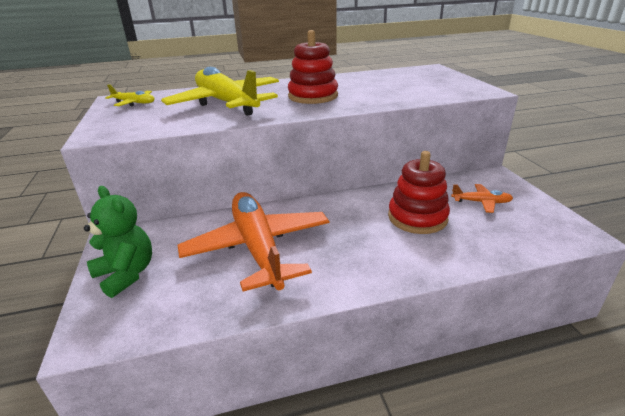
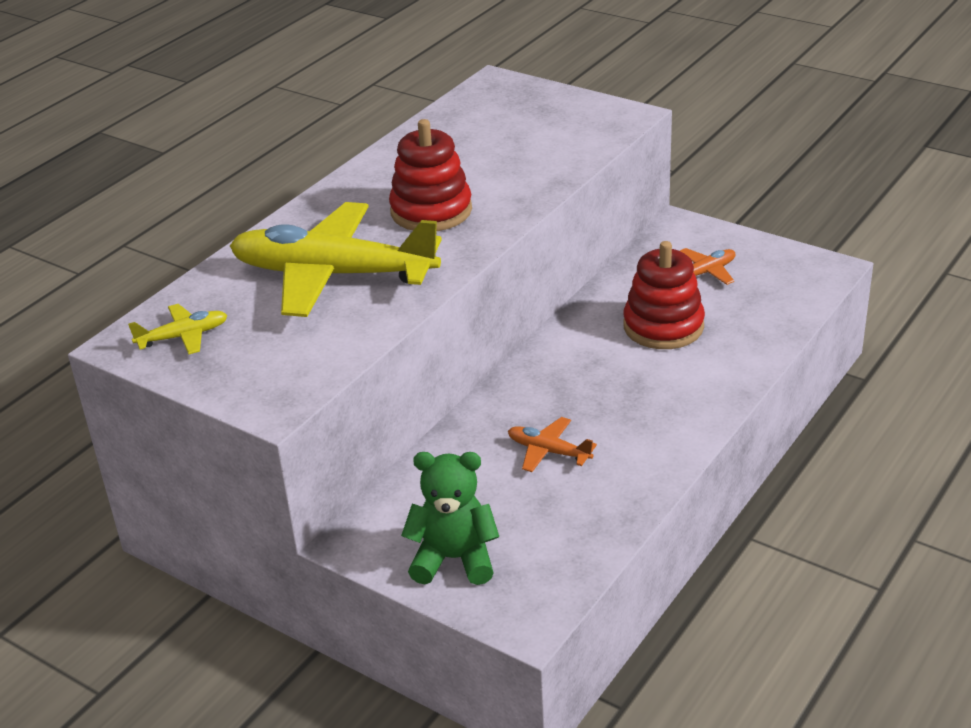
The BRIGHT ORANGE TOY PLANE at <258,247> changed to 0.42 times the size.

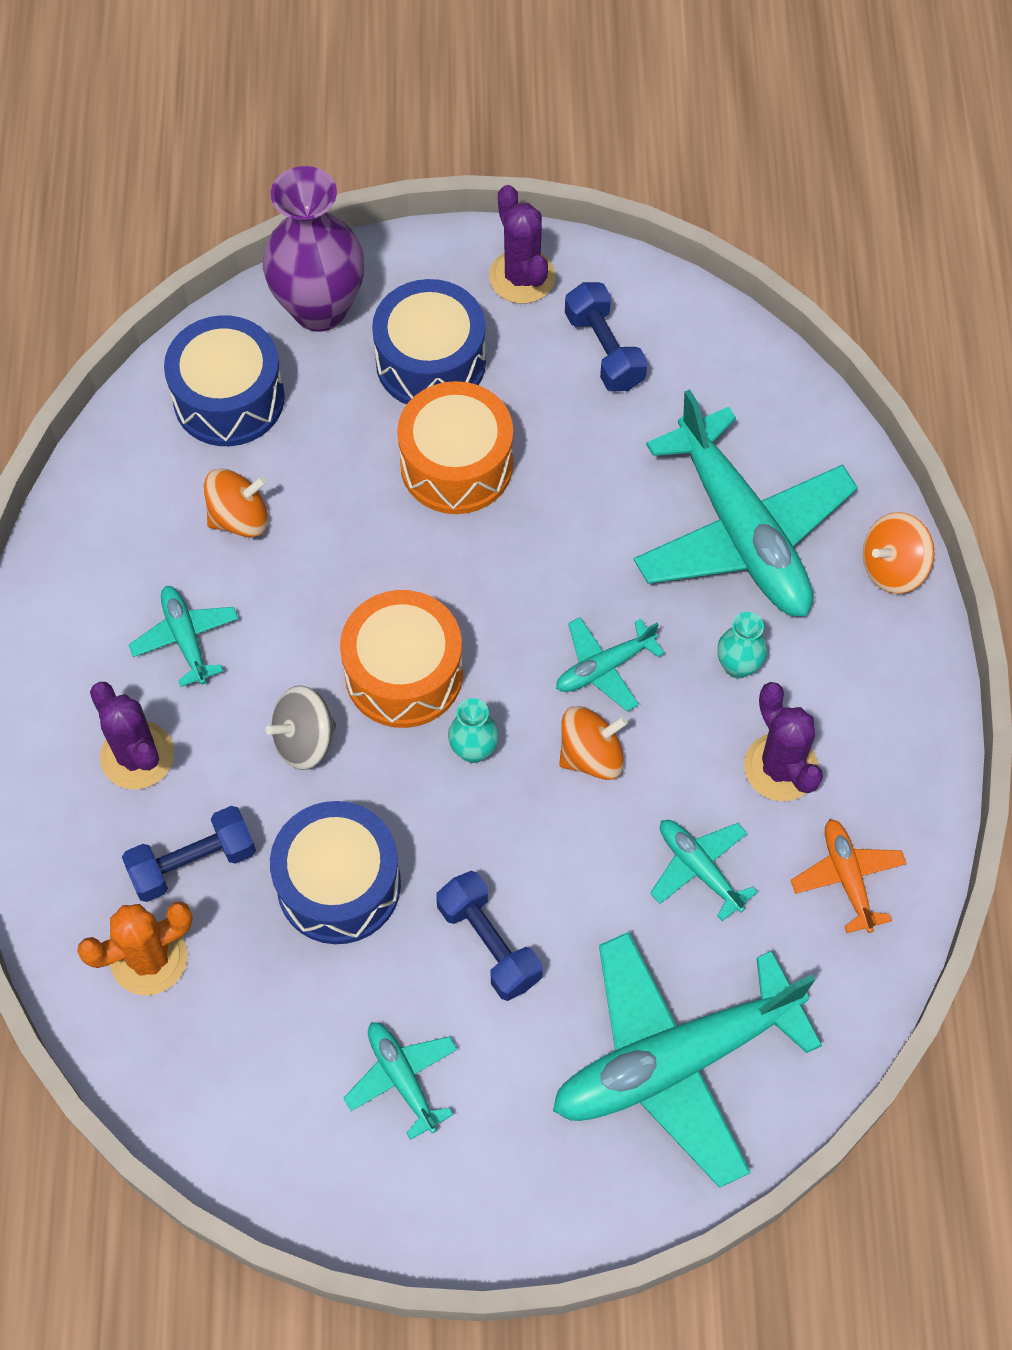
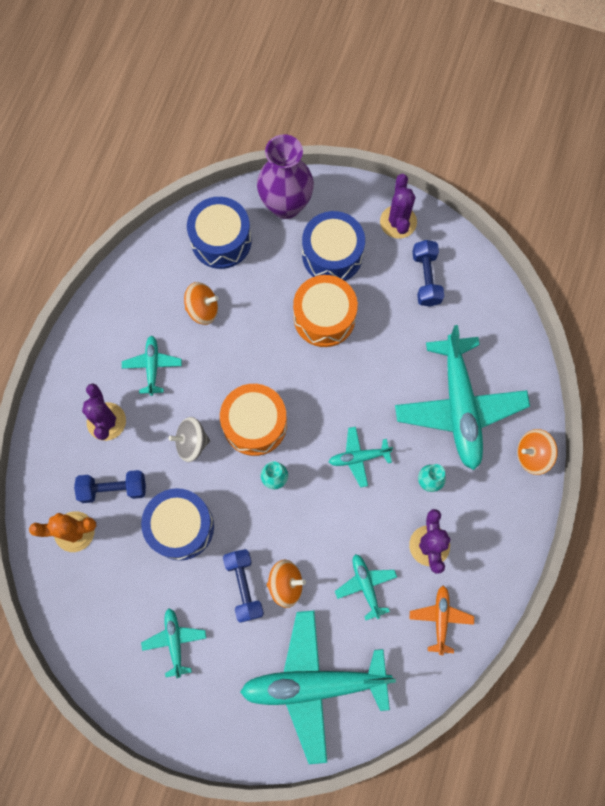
The BRIGHT ORANGE SPINNING TOP moved from <591,755> to <286,584>.

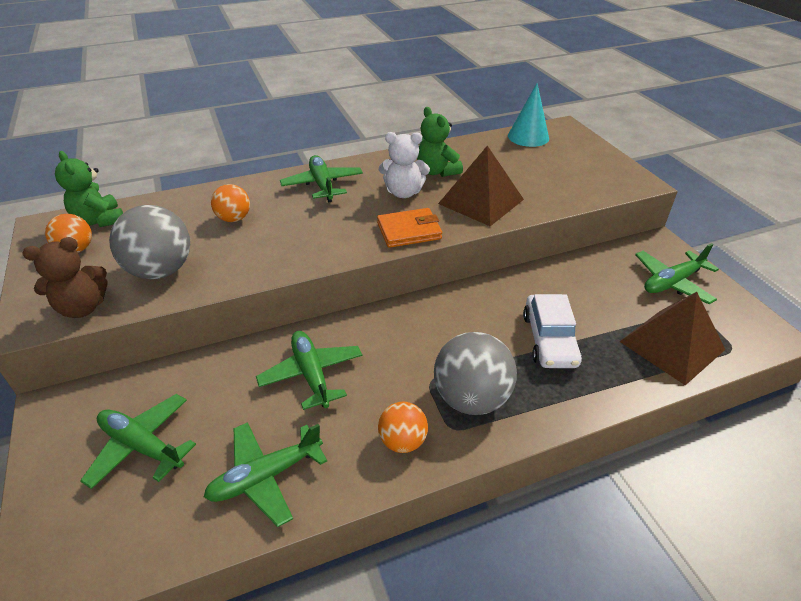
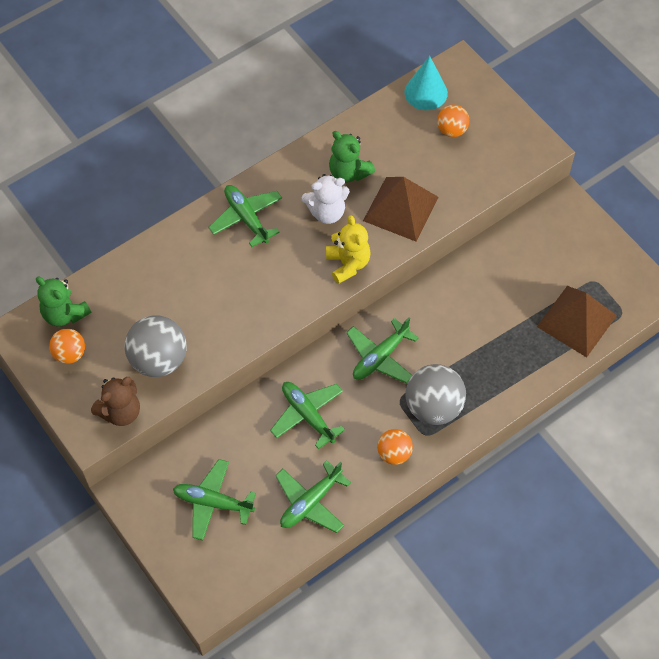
The BRIGHT ORANGE BALL moved from <234,219> to <451,130>.
The BRIGHT ORANGE WALLET at <409,231> was replaced by the BRIGHT YELLOW TEDDY BEAR at <348,264>.
The LEAF-GREEN TOY PLANE moved from <672,282> to <380,357>.
The WHITE AUTOMOBILE at <549,339> disappeared.

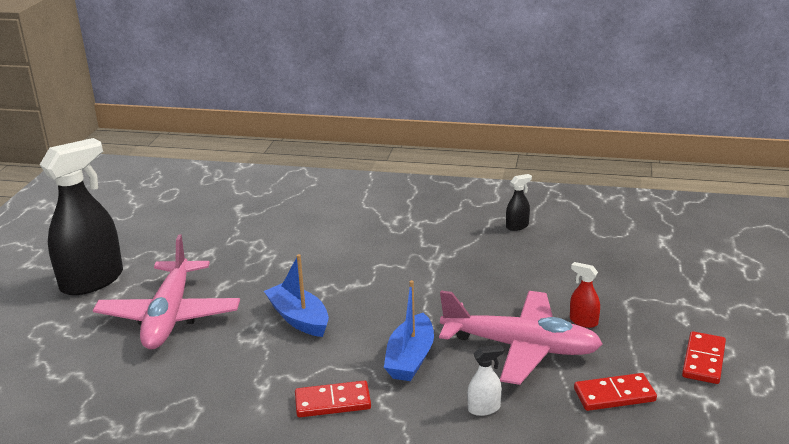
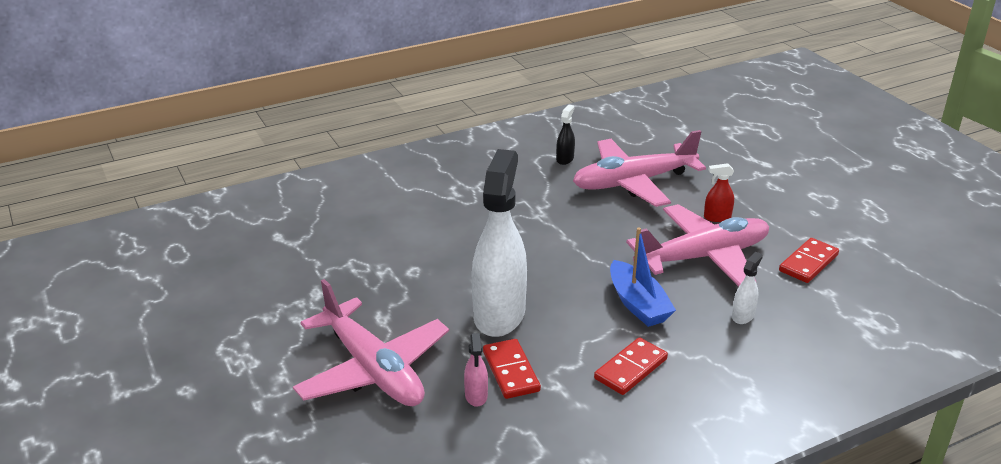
The JET-BLACK SPRAYER at <92,281> disappeared.
The BLUE BOAT at <299,318> was replaced by the WHITE SPRAYER at <499,314>.
The RED DOMINO PIECE moved from <704,360> to <511,371>.
The ROSE-PINK TOY PLANE at <633,182> appeared.
The ROSE-PINK SPRAYER at <476,396> appeared.

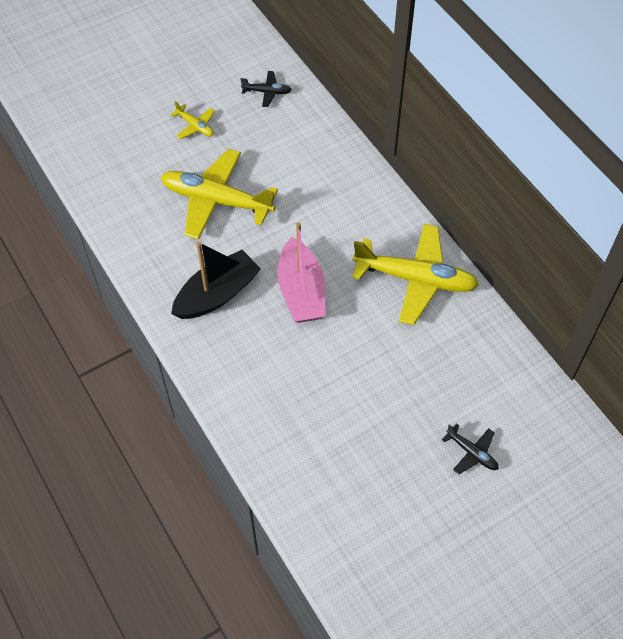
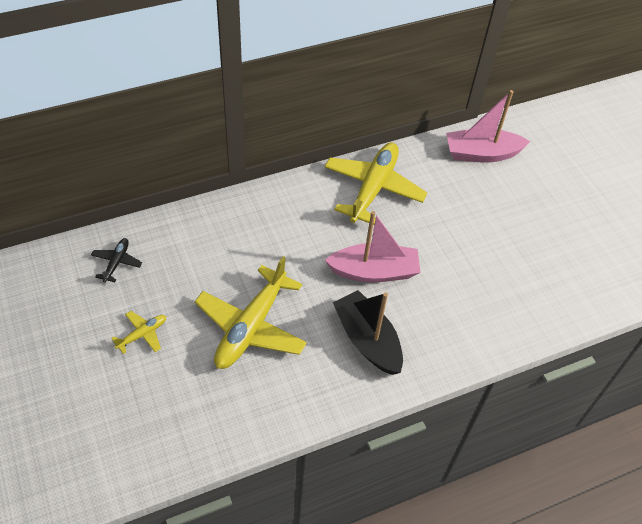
The JET-BLACK TOY PLANE at <472,453> disappeared.
The ROSE-PINK BOAT at <481,154> appeared.

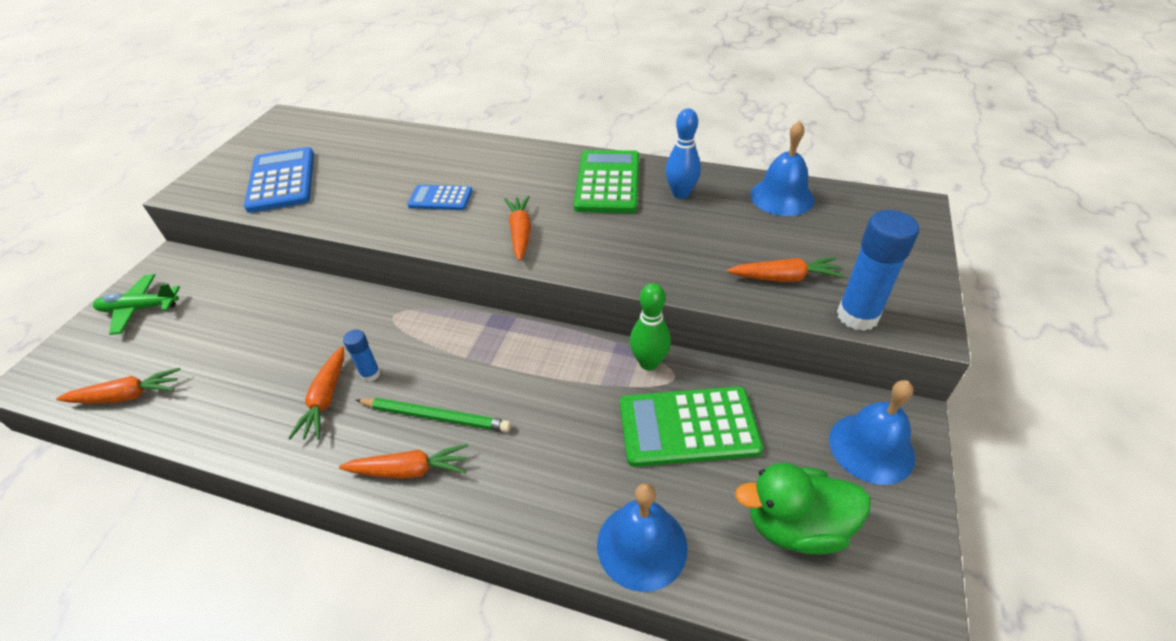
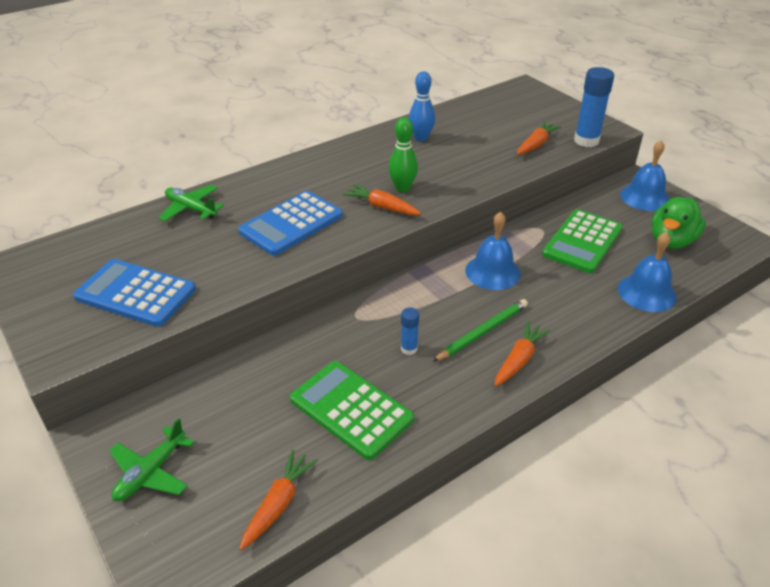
The BLUE BELL moved from <782,197> to <492,272>.
The LEAF-GREEN ADDING MACHINE moved from <608,182> to <351,409>.
The BLUE ADDING MACHINE at <440,198> changed to 1.73 times the size.
The LEAF-GREEN TENPIN moved from <649,362> to <402,188>.
The BRIGHT ORANGE ROOT VEGETABLE at <325,399> disappeared.
The LEAF-GREEN TOY PLANE at <191,209> appeared.

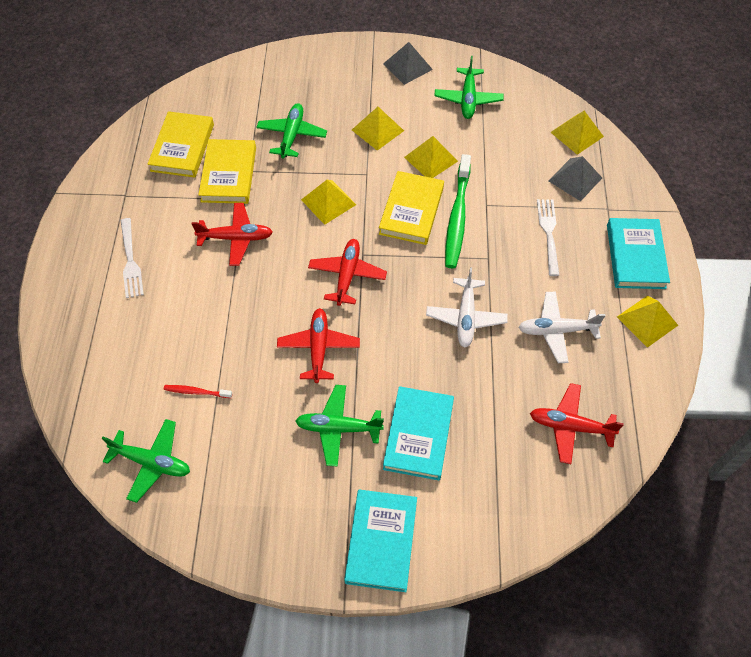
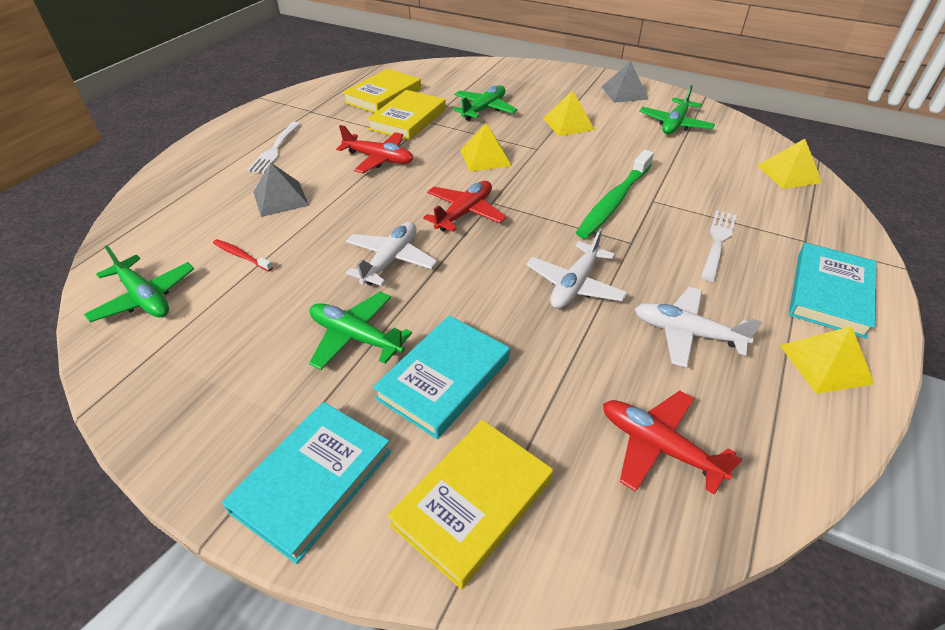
The BRIGHT YELLOW PYRAMID SHAPE at <431,159> disappeared.
The GRAY PYRAMID SHAPE moved from <575,179> to <280,198>.
The BRIGHT YELLOW HARDCOVER moved from <411,211> to <472,502>.
The RED TOY PLANE at <318,348> became the WHITE TOY PLANE at <390,260>.

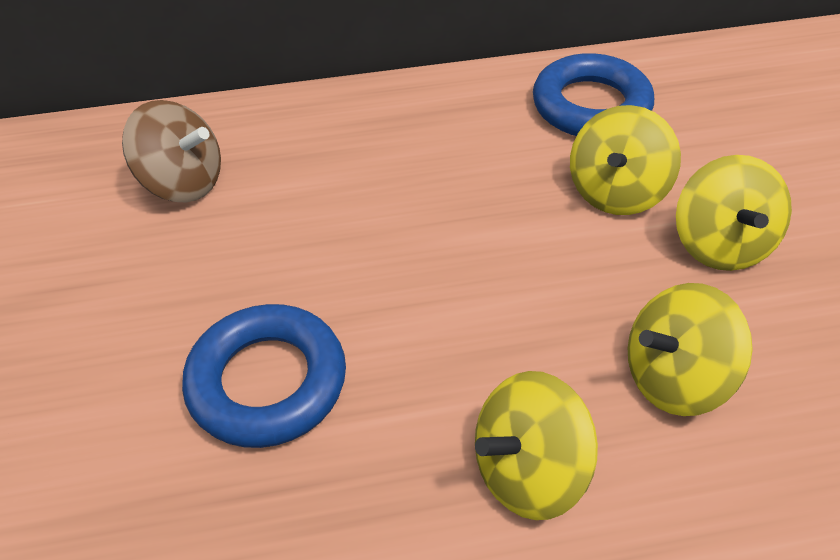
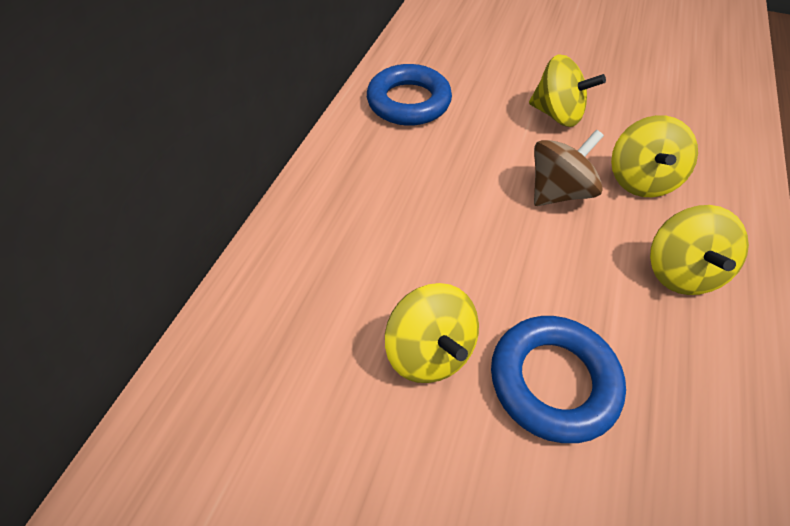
The RUSSET SPINNING TOP moved from <183,182> to <557,192>.
The BRIGHT YELLOW SPINNING TOP moved from <616,192> to <430,350>.

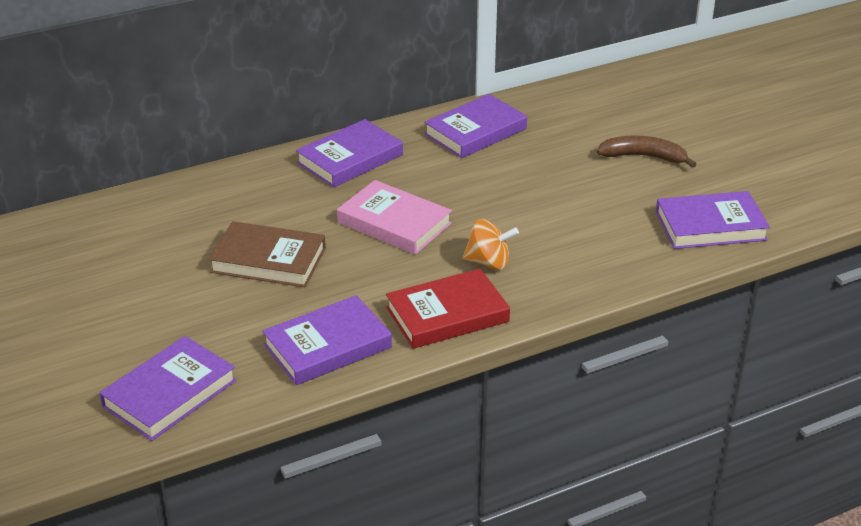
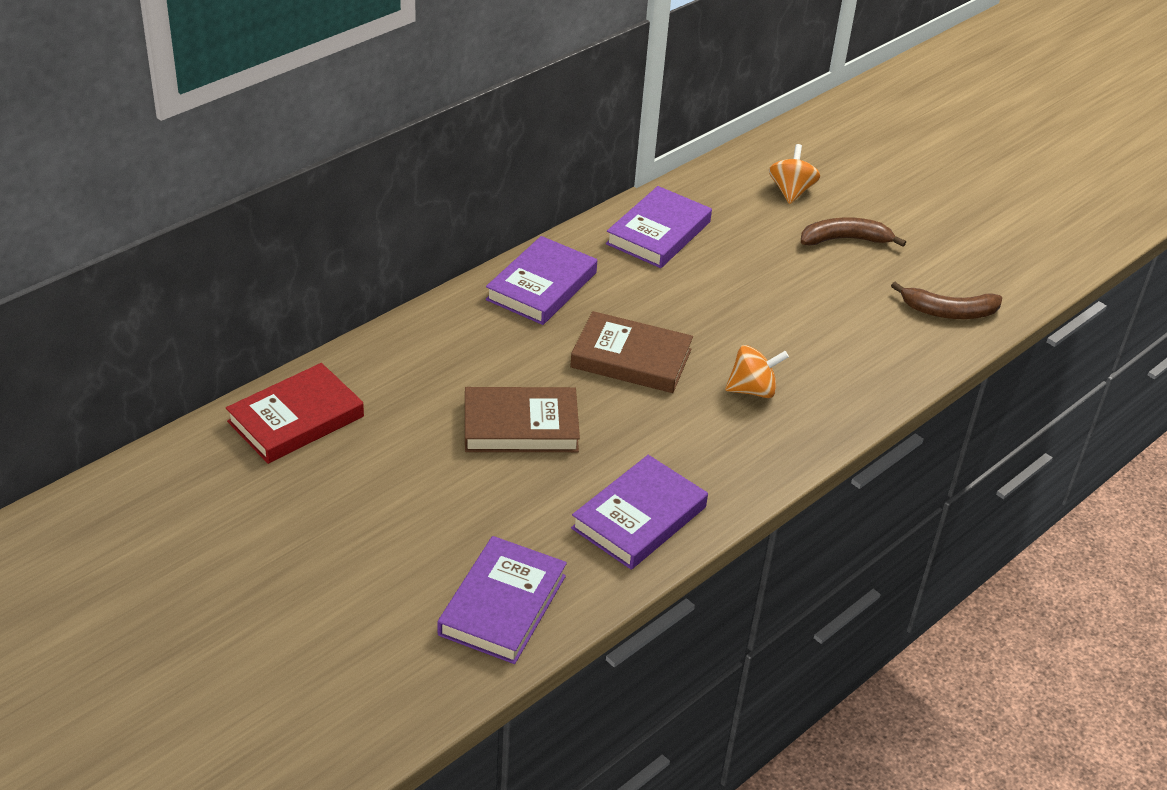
The ROSE-PINK HARDCOVER at <394,223> became the RUSSET HARDCOVER at <631,358>.
The VIOLET HARDCOVER at <710,226> was replaced by the RUSSET BANANA FRUIT at <948,312>.
The RED HARDCOVER moved from <447,314> to <296,419>.
The BRIGHT ORANGE SPINNING TOP at <791,191> appeared.

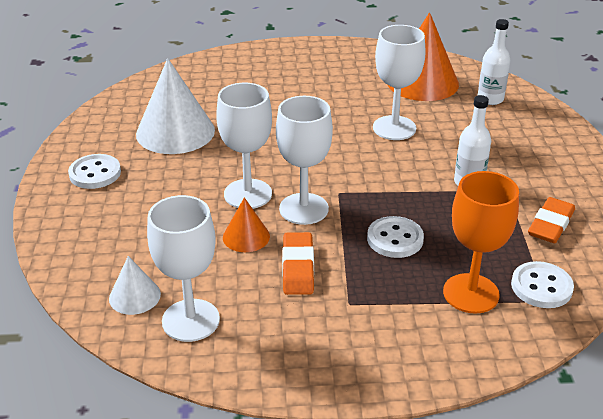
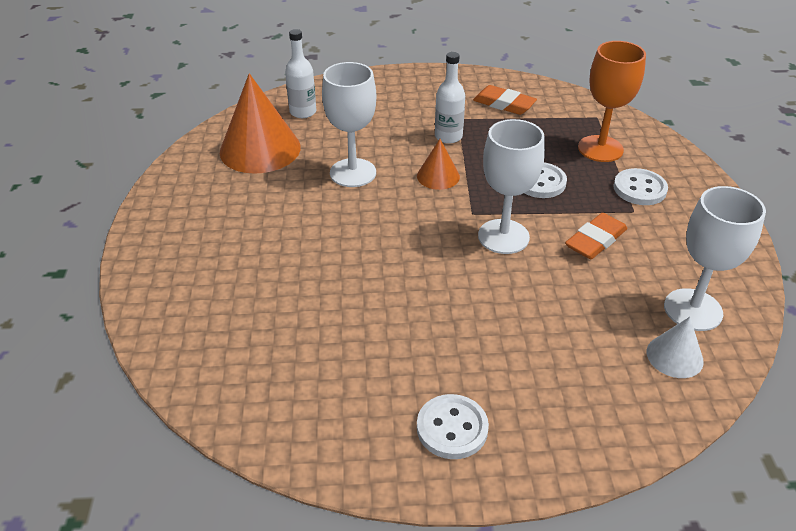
The WHITE CONE SHAPE at <175,132> disappeared.
The WHITE GOBLET at <248,194> disappeared.
The BRIGHT ORANGE CONE SHAPE moved from <246,236> to <438,176>.
The BRIGHT ORANGE PENCIL ERASER at <298,267> turned 45 degrees counterclockwise.
The WHITE SHIRT BUTTON moved from <541,287> to <639,189>.

